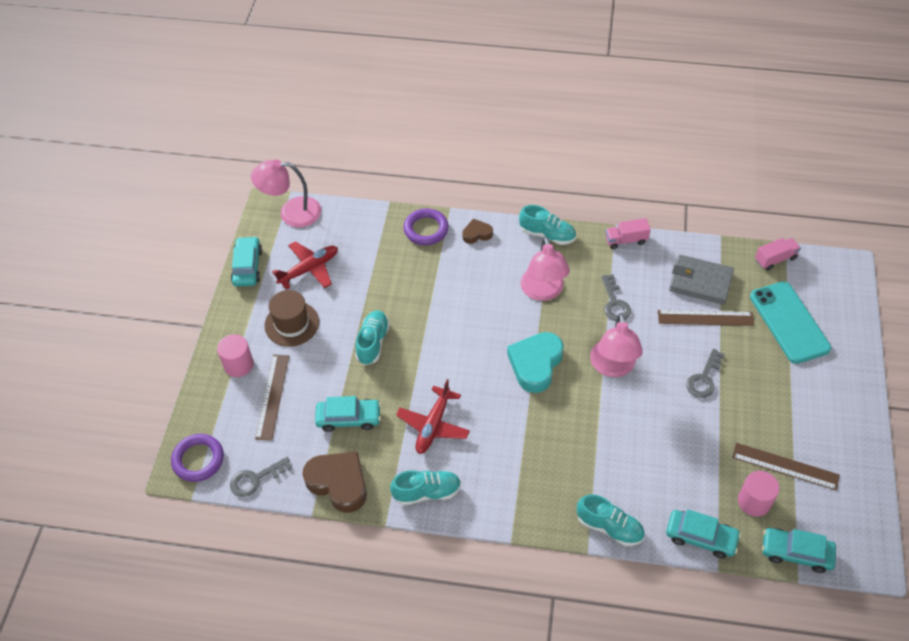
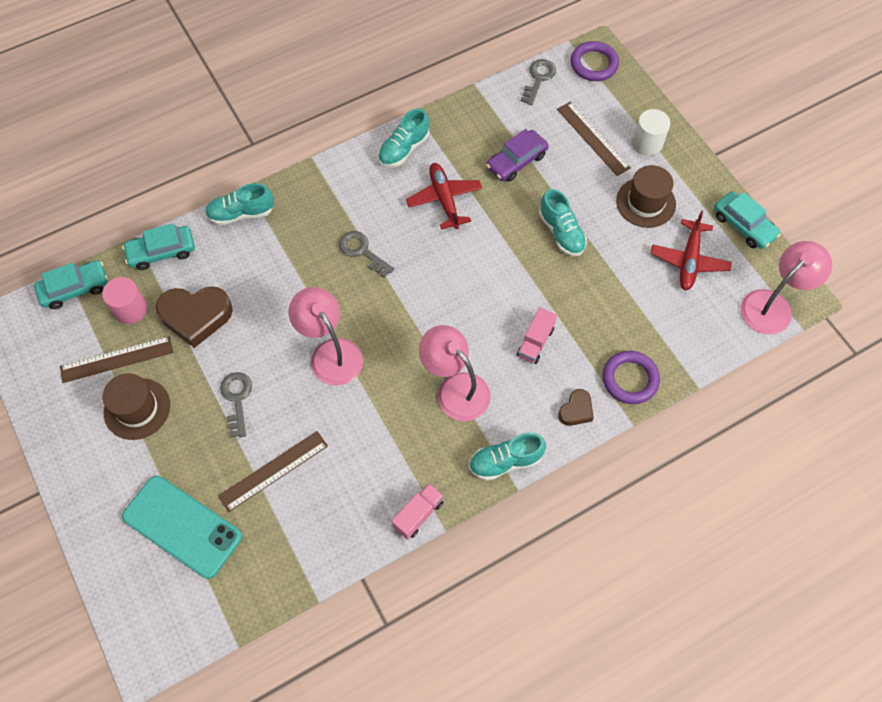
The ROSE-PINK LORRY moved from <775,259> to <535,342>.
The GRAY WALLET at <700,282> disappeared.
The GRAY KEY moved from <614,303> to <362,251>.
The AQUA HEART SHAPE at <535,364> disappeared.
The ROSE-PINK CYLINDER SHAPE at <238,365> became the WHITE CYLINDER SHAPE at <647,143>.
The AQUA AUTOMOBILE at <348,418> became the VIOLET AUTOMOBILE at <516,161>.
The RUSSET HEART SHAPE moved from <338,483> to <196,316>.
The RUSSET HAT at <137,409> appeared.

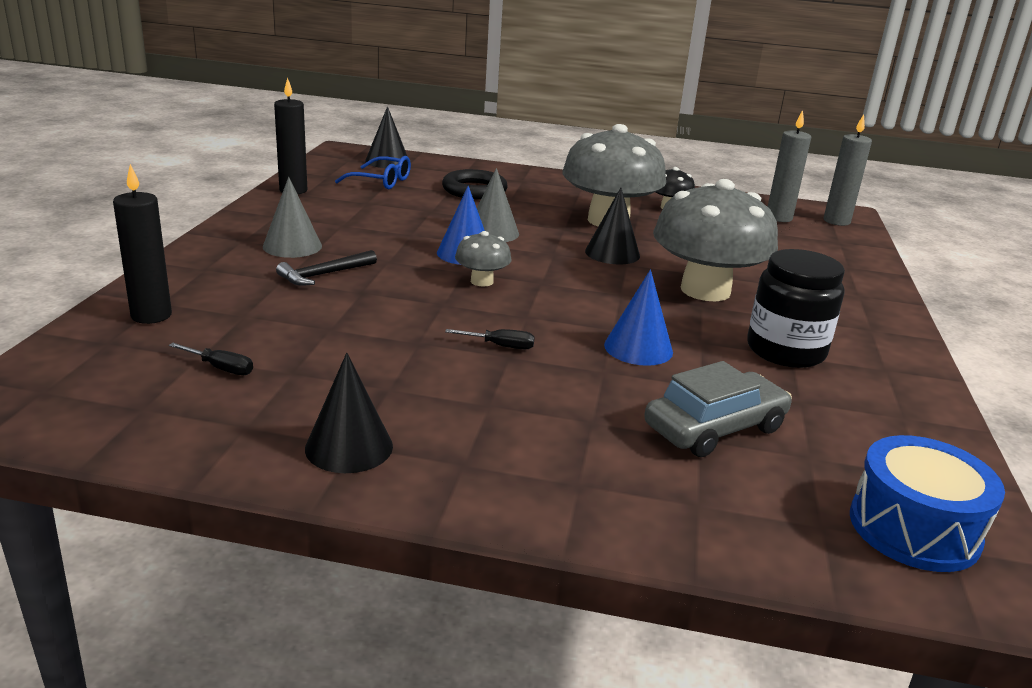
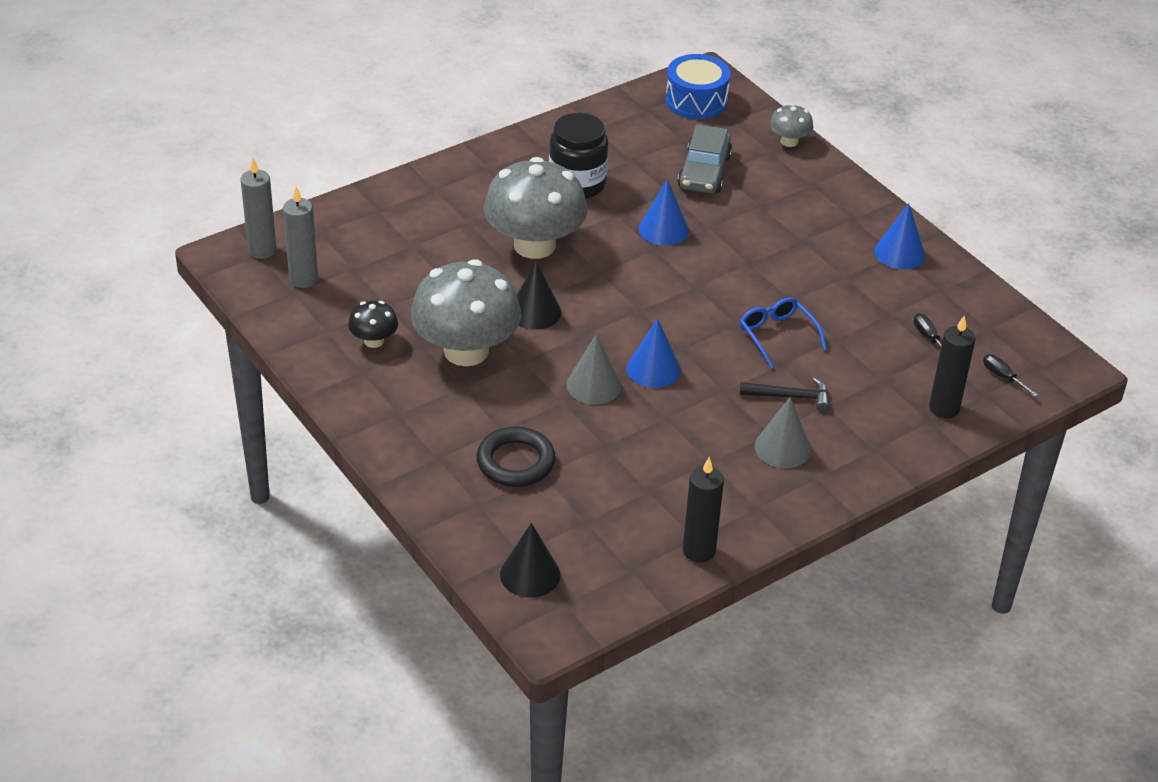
The BLUE EYEGLASSES moved from <381,181> to <777,335>.
The GRAY MUSHROOM moved from <482,281> to <789,141>.
The JET-BLACK SCREWDRIVER moved from <500,346> to <1003,377>.
The JET-BLACK CONE SHAPE at <349,447> became the BLUE CONE SHAPE at <899,253>.
The GRAY AUTOMOBILE at <715,428> turned 90 degrees counterclockwise.

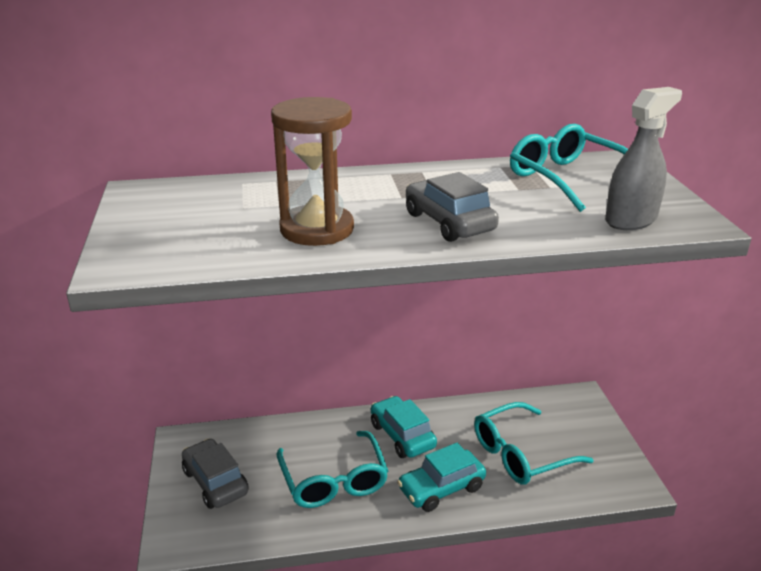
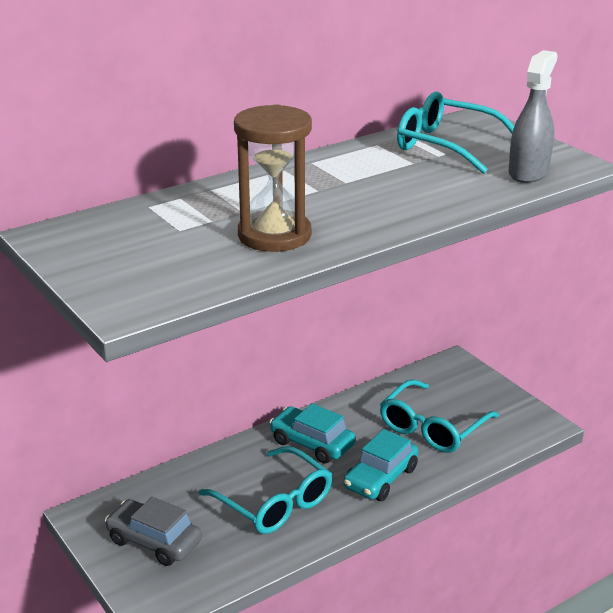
The GRAY AUTOMOBILE at <449,222> disappeared.

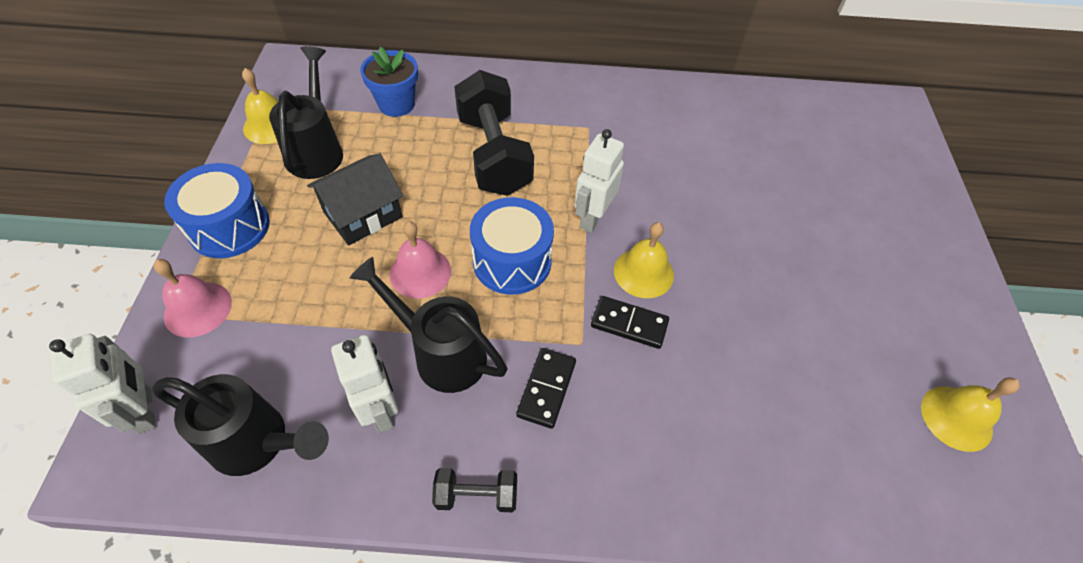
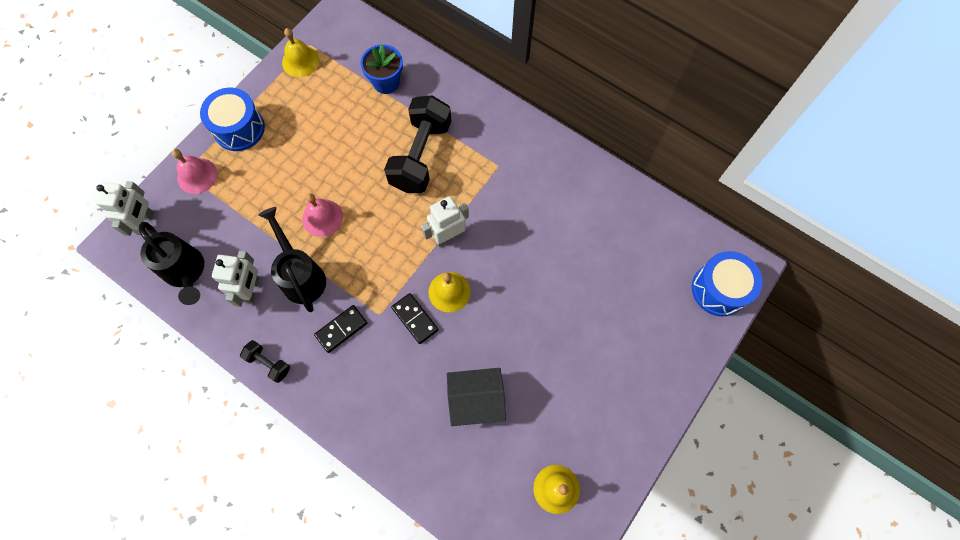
The JET-BLACK WATERING CAN at <317,150> disappeared.
The JET-BLACK HOUSE moved from <363,214> to <476,400>.
The BLUE TOY DRUM moved from <512,261> to <719,289>.

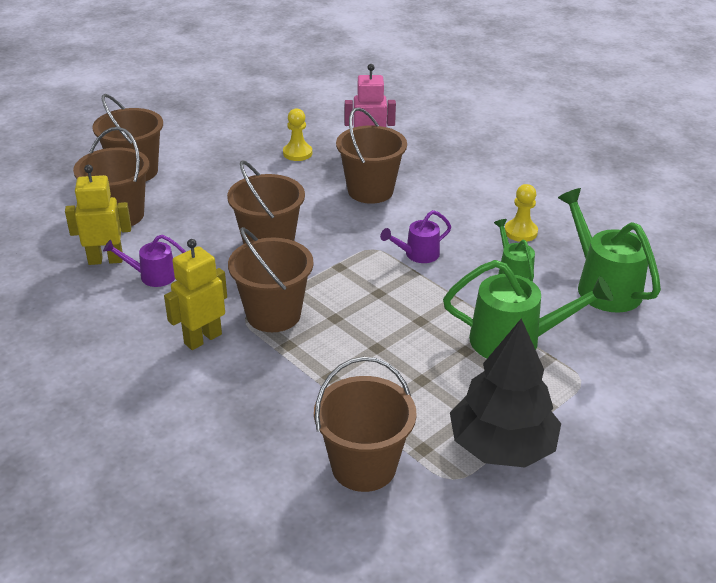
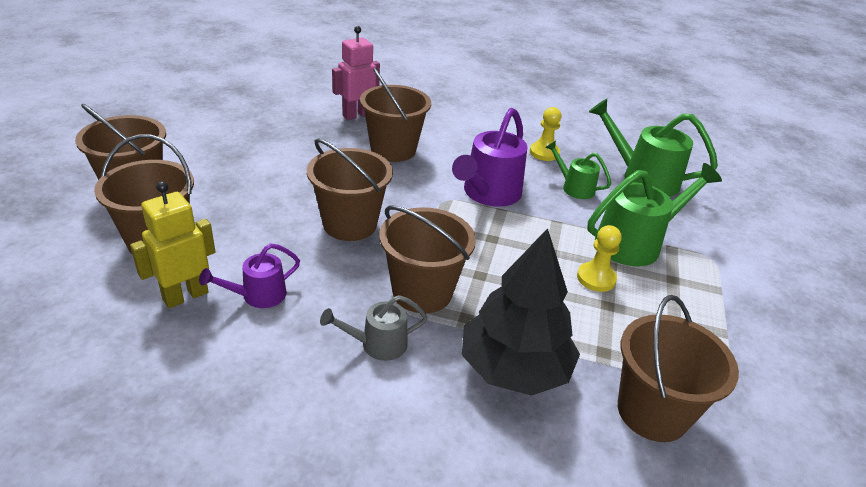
The BRIGHT YELLOW GAME PAWN moved from <297,153> to <596,278>.
The VIOLET WATERING CAN at <417,254> changed to 1.79 times the size.
The BRIGHT YELLOW TOY ROBOT at <202,338> was replaced by the GRAY WATERING CAN at <377,344>.
The JET-BLACK TOY TREE moved from <501,446> to <514,368>.

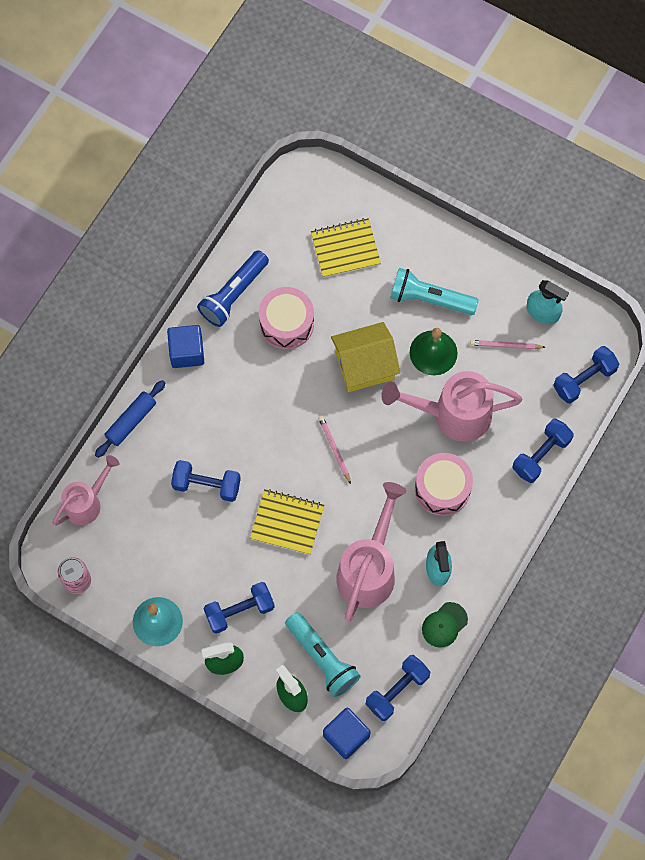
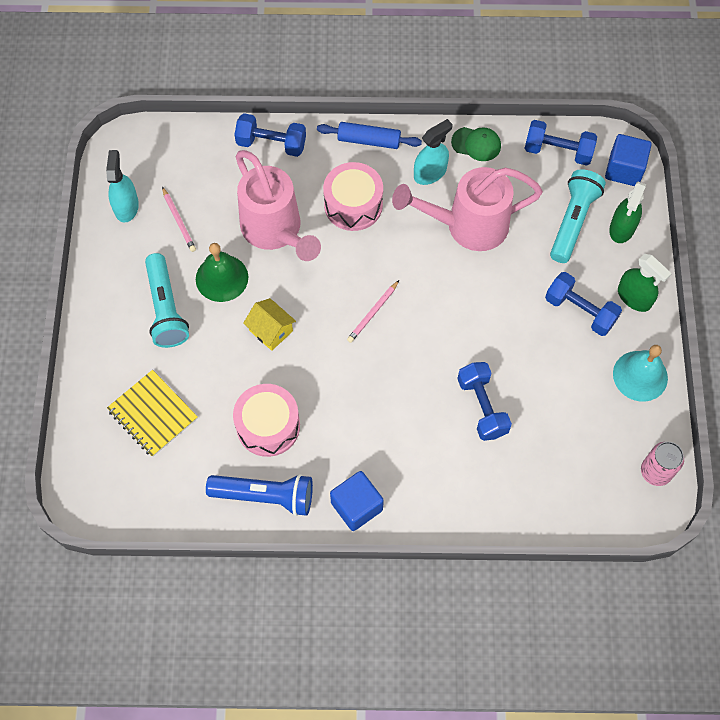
The BRIGHT YELLOW HOUSE at <365,365> changed to 0.60 times the size.
The BLUE HAND WEIGHT at <584,379> disappeared.
The BLUE PASTRY ROLLER moved from <131,421> to <369,140>.
The ROSE-PINK WATERING CAN at <87,503> disappeared.
The BRIGHT YELLOW EXERCISE BOOK at <287,522> disappeared.

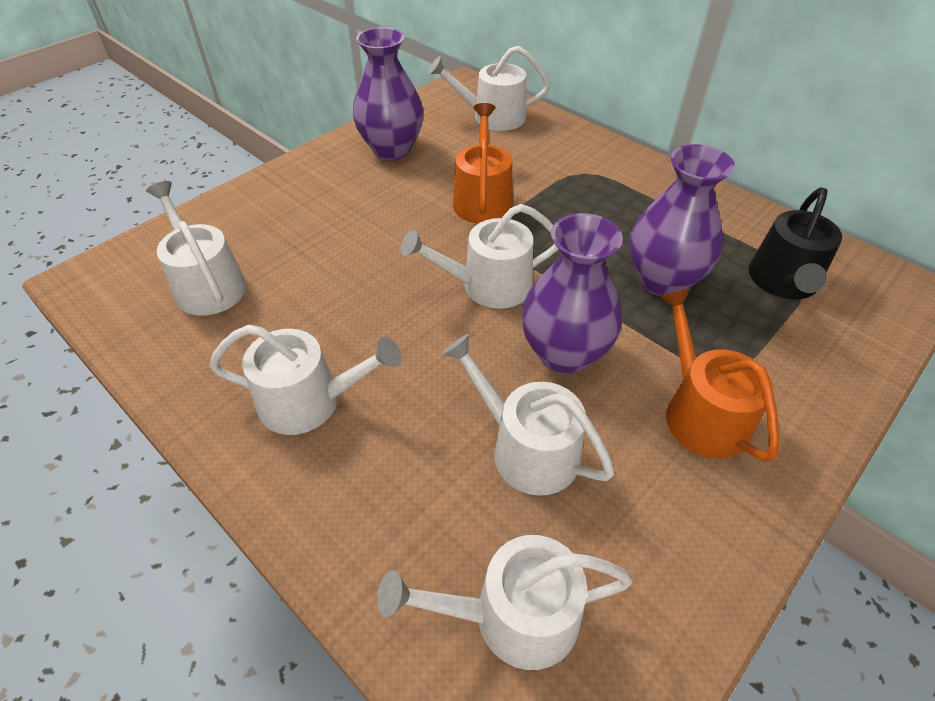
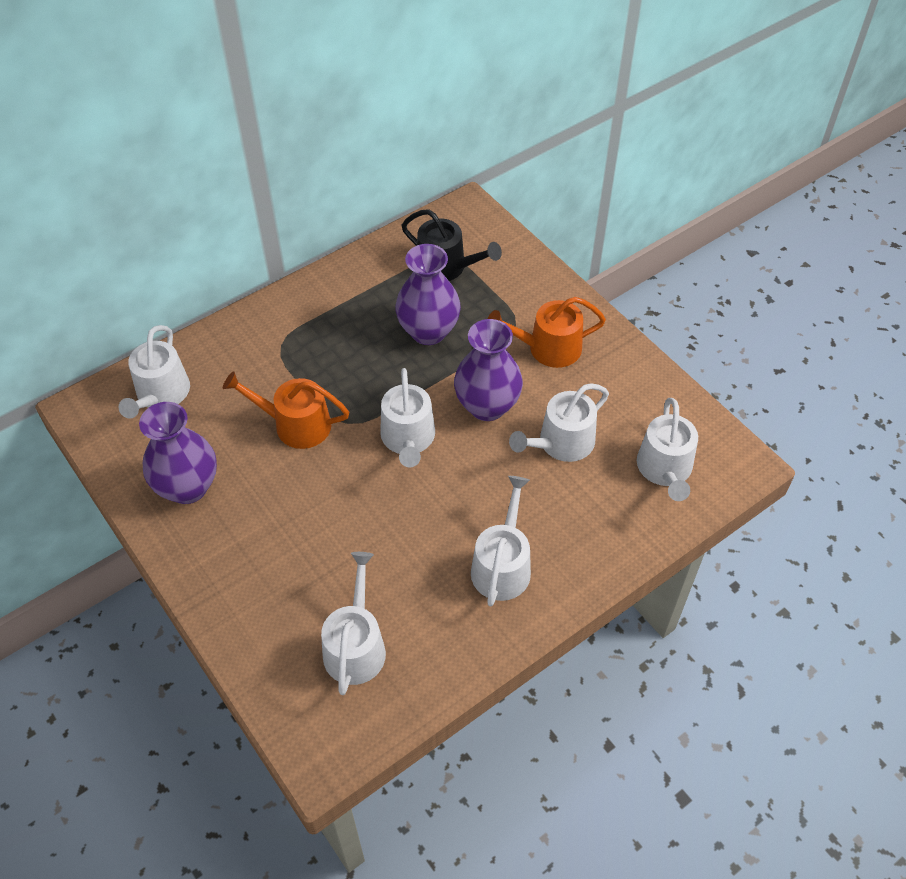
The WHITE WATERING CAN at <207,284> turned 120 degrees clockwise.

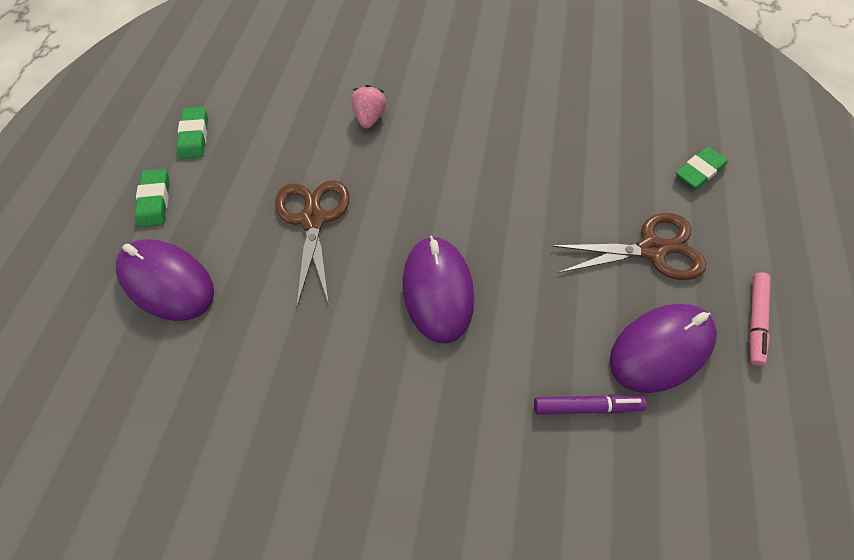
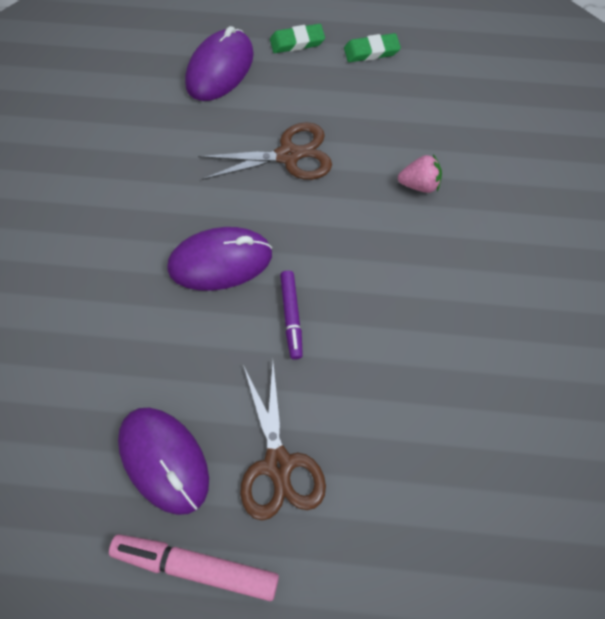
The LEAF-GREEN PENCIL ERASER at <699,171> disappeared.
The ROSE-PINK MARKER at <755,320> changed to 1.57 times the size.
The VIOLET MARKER moved from <586,406> to <291,316>.

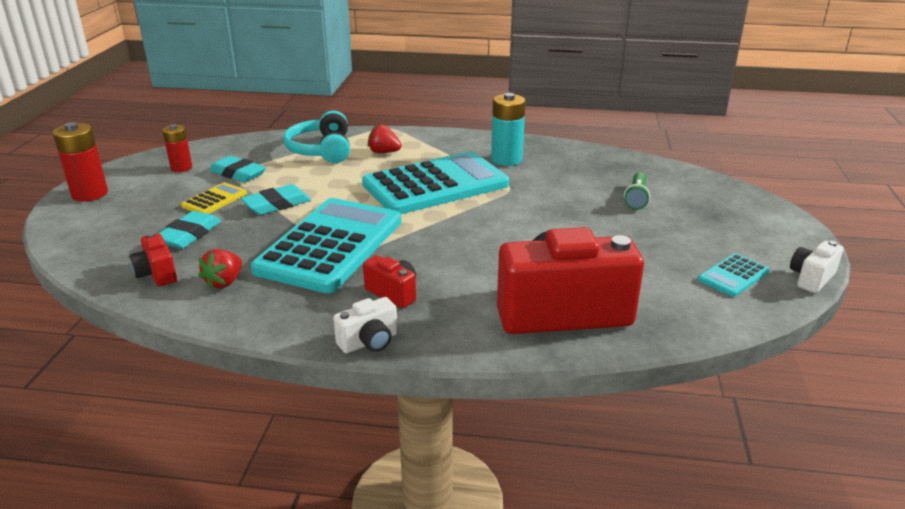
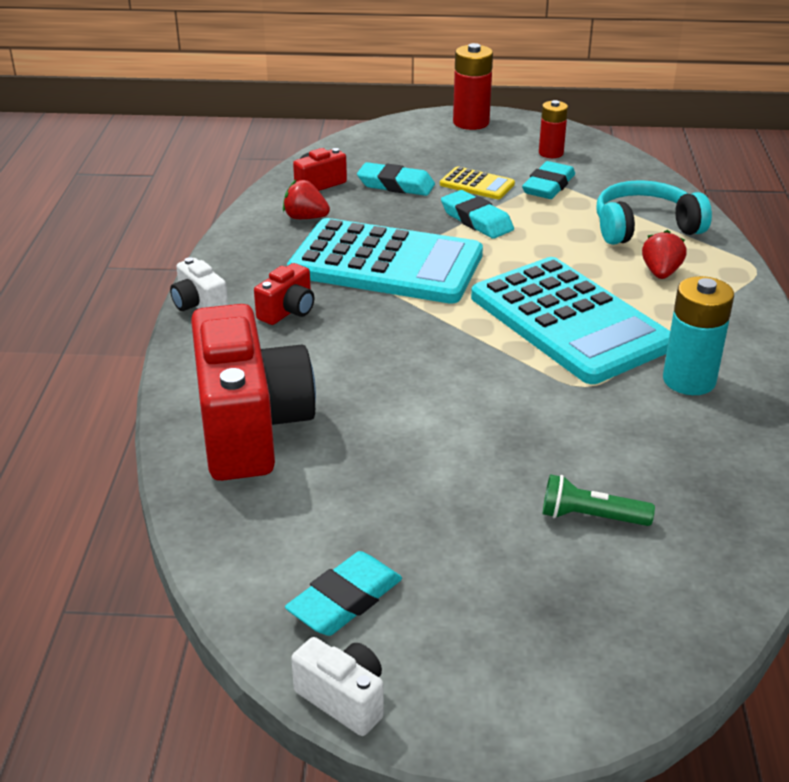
The AQUA ADDING MACHINE at <733,276> was replaced by the AQUA PENCIL ERASER at <345,600>.

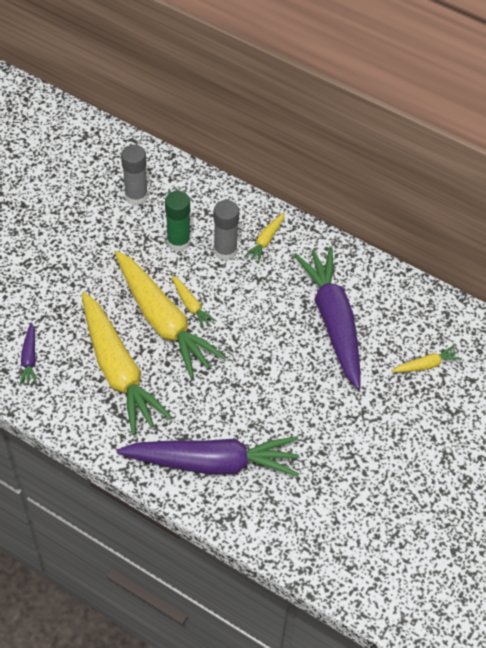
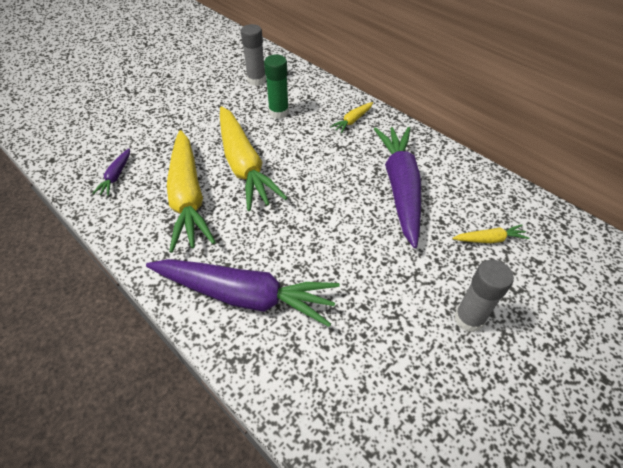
The GRAY GLUE moved from <225,251> to <469,318>.
The BRIGHT YELLOW ROOT VEGETABLE at <191,305> disappeared.

